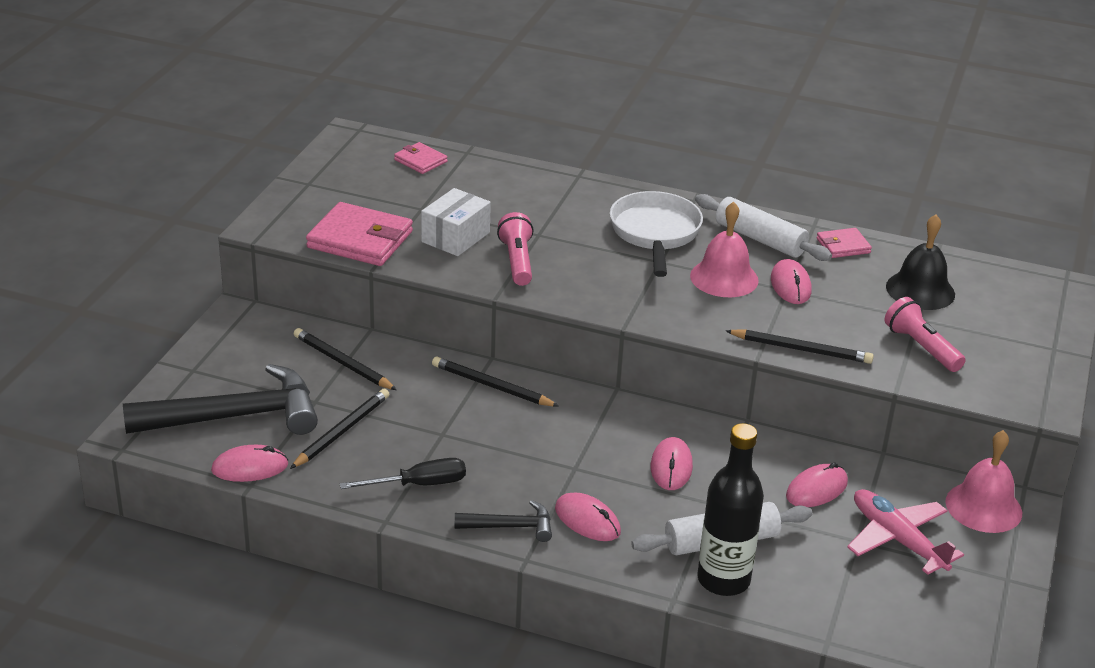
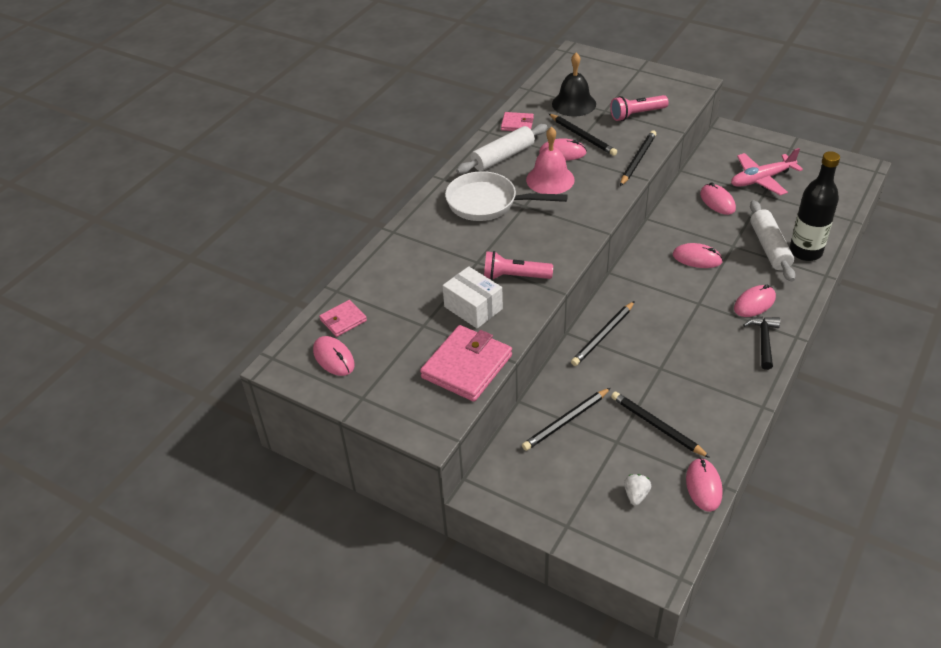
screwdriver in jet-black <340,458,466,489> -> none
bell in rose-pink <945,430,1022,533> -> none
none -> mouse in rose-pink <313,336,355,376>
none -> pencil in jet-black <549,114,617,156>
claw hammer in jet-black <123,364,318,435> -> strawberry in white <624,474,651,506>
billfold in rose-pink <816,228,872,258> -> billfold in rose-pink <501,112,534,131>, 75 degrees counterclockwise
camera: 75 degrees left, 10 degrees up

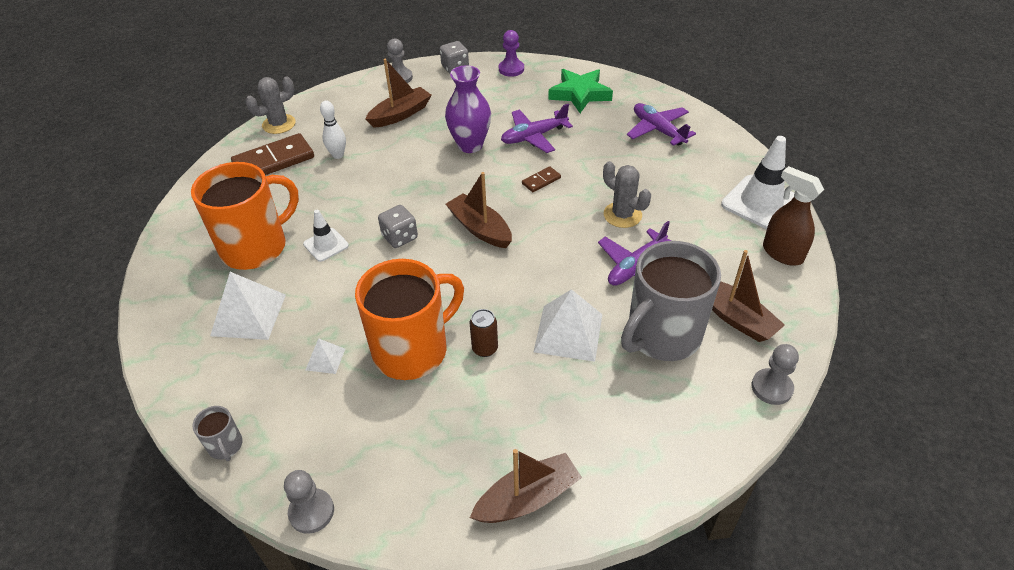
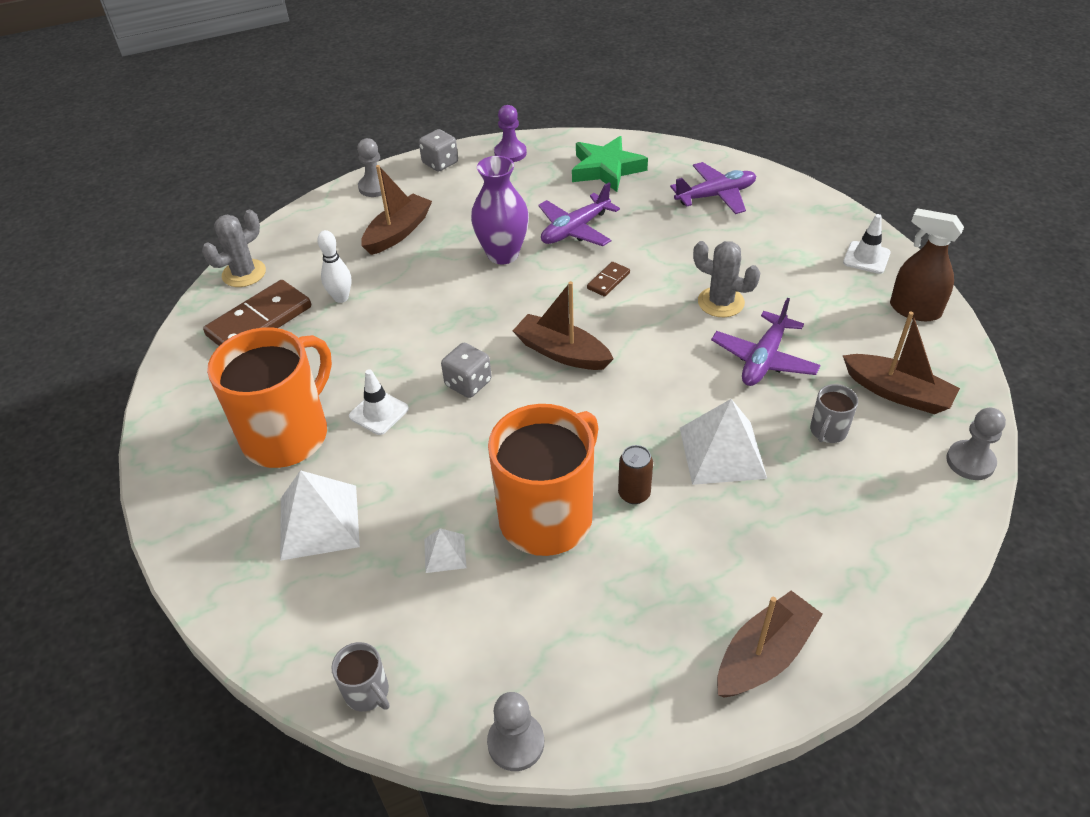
plane in purple <627,103,696,146> -> plane in purple <670,162,756,214>, 120 degrees clockwise
tea mug in grey <621,241,721,361> -> tea mug in grey <810,384,858,443>, x0.42
safety cone in white <721,136,794,229> -> safety cone in white <843,214,891,274>, x0.55
camera: 15 degrees left, 0 degrees up

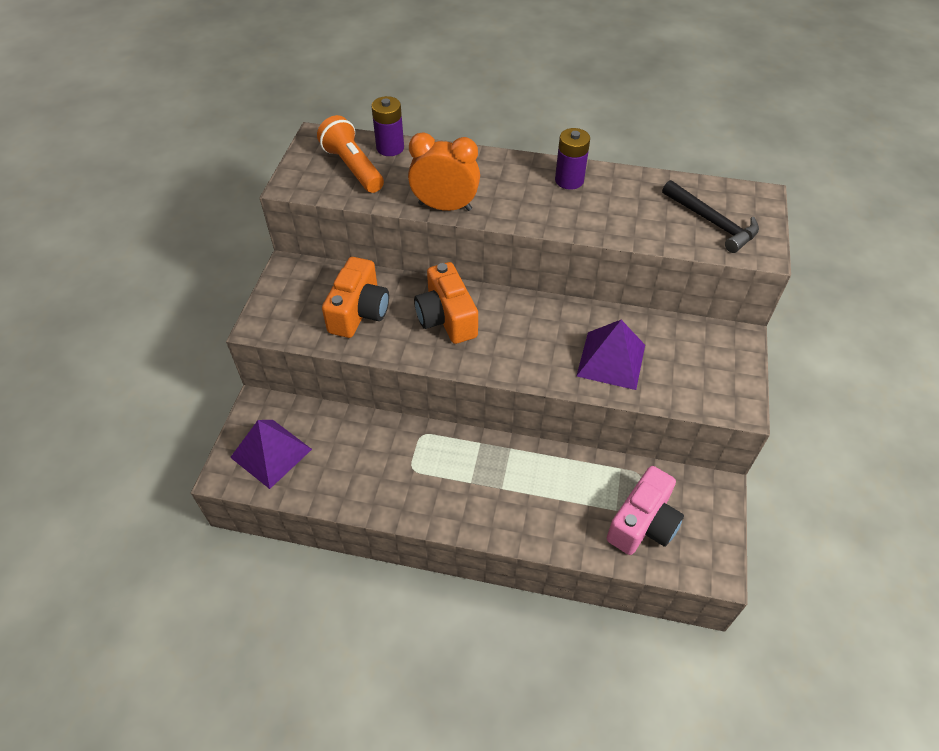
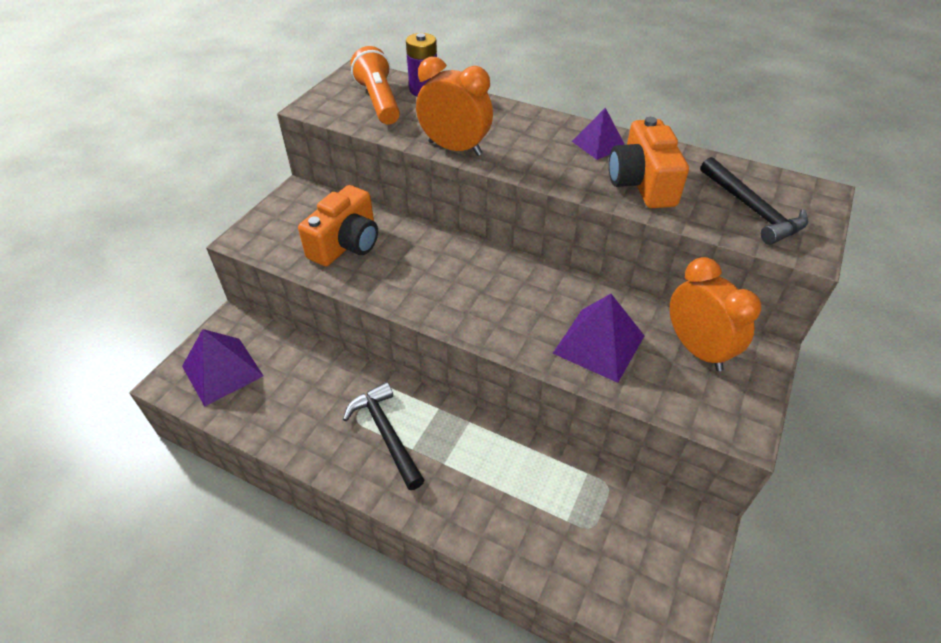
photo camera in rose-pink <607,466,684,555> -> none
none -> claw hammer in jet-black <343,382,424,490>
none -> clock in orange-coloured <670,257,761,371>
photo camera in orange-coloured <414,262,478,344> -> photo camera in orange-coloured <609,117,689,208>, shifted
battery in purple <555,128,590,190> -> pyramid shape in purple <572,108,625,160>
camera: 15 degrees right, 5 degrees down

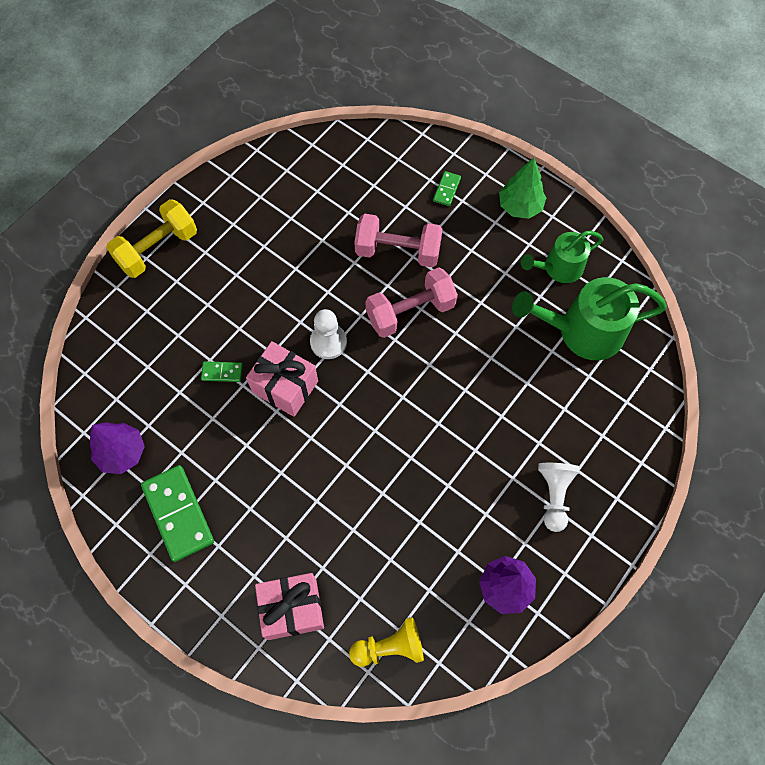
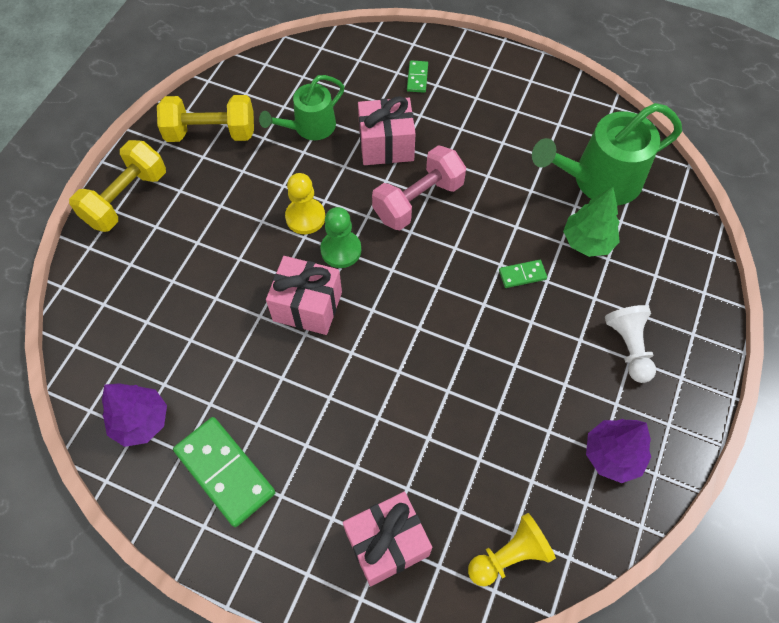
none -> hand weight in bright yellow <157,95,254,142>
none -> chess pawn in bright yellow <285,173,325,234>
domino piece in leaf-green <201,361,243,382> -> domino piece in leaf-green <499,260,547,288>, shifted
fir tree in leaf-green <499,158,546,219> -> fir tree in leaf-green <563,187,620,257>, shifted
watering pot in leaf-green <521,231,603,283> -> watering pot in leaf-green <259,75,344,140>, shifted
hand weight in rose-pink <355,214,442,268> -> present in rose-pink <358,96,416,165>
chess pawn in white <310,309,347,359> -> chess pawn in leaf-green <320,207,361,268>
camera: 15 degrees left, 5 degrees down

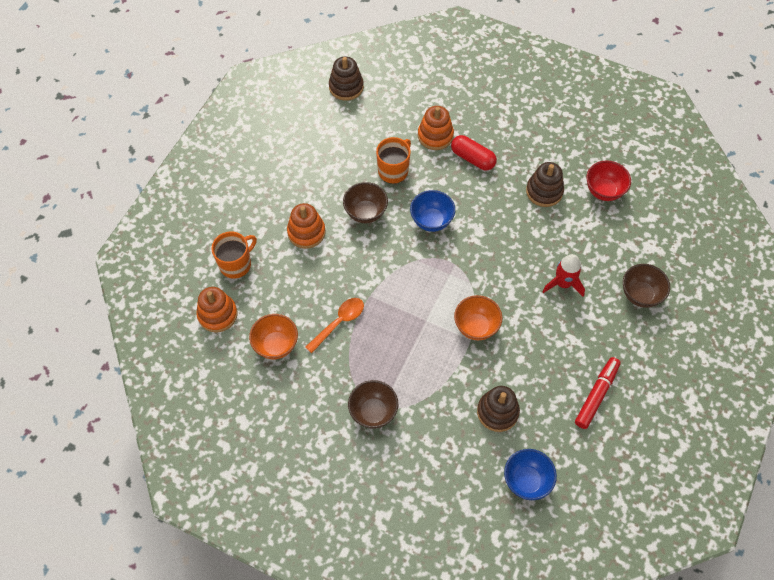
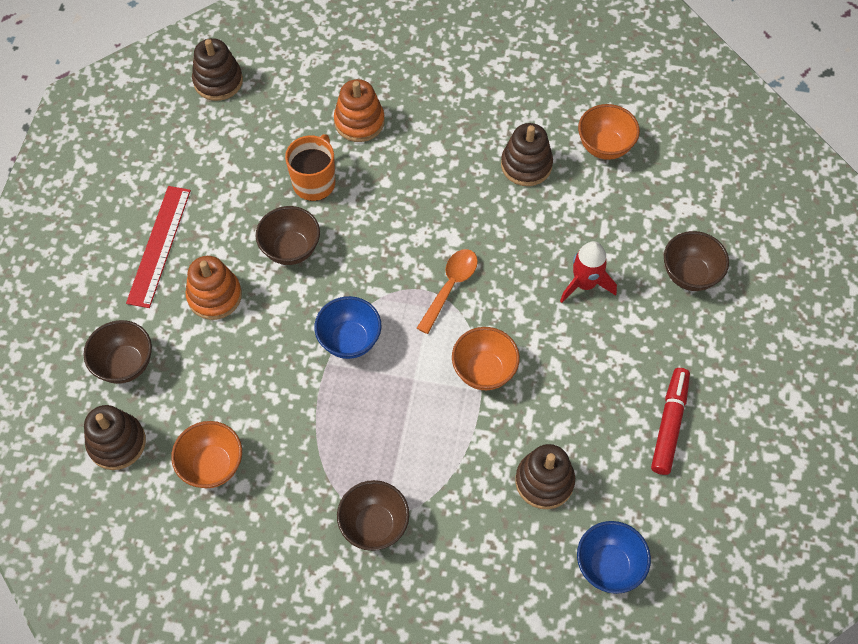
pill shape in scarlet <451,135,497,170> -> none
none -> ruler in scarlet <126,186,191,308>
spoon in orange-coloured <305,298,364,353> -> spoon in orange-coloured <417,249,478,334>, shifted
deep dish in cobalt <410,190,455,232> -> deep dish in cobalt <314,296,381,359>, shifted
tea mug in orange-coloured <211,231,257,279> -> deep dish in russet <83,320,152,384>
stacking toy in orange-coloured <196,287,238,333> -> stacking toy in russet <84,405,146,470>
deep dish in scarlet <586,161,631,201> -> deep dish in orange-coloured <578,104,640,160>
camera: 15 degrees left, 0 degrees up

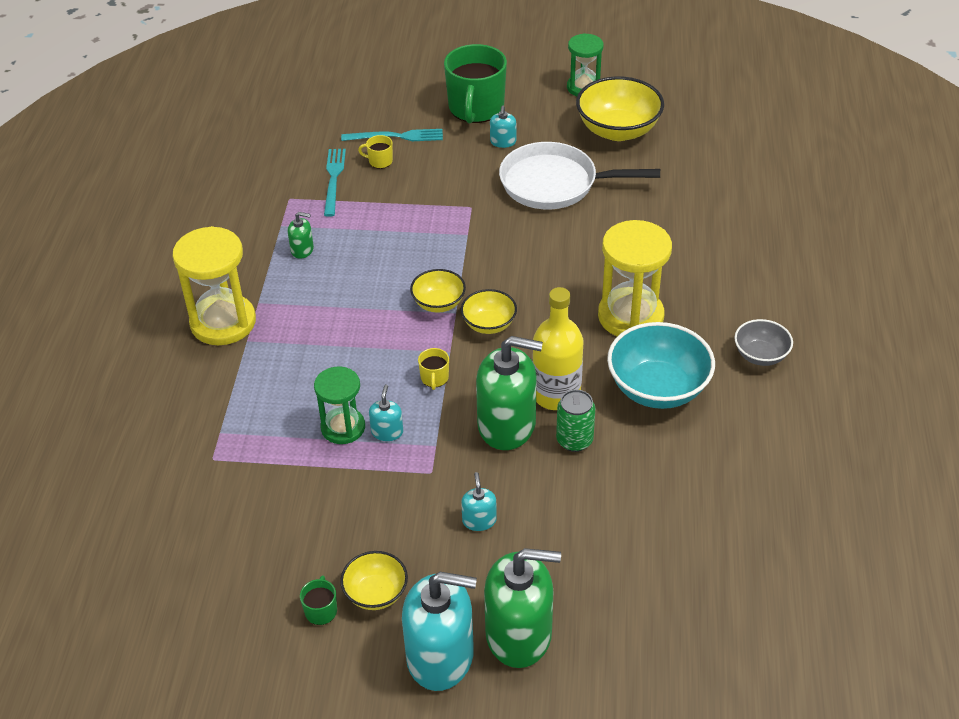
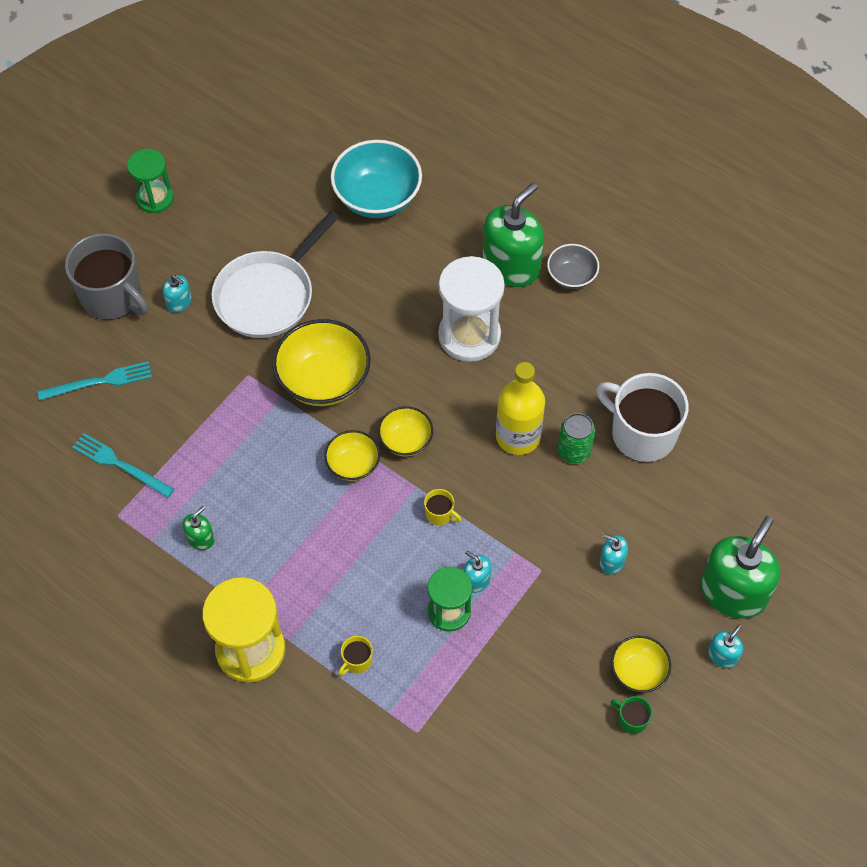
none -> tea mug in white <596,373,689,462>
tea mug in bright yellow <358,135,393,169> -> tea mug in bright yellow <338,636,373,676>, shifted
soap pump in leaf-green <476,336,543,450> -> soap pump in leaf-green <483,183,544,287>, shifted
deep dish in bright yellow <576,76,664,141> -> deep dish in bright yellow <272,319,371,406>, shifted
deep dish in aqua <607,322,715,409> -> deep dish in aqua <331,140,422,218>, shifted
tea mug in leaf-green <444,44,507,123> -> tea mug in grey <65,233,148,320>
hourglass in bright yellow <598,220,672,336> -> hourglass in white <438,256,505,362>
table fork in aqua <341,129,443,141> -> table fork in aqua <38,361,152,400>, 45 degrees clockwise
soap pump in aqua <402,572,477,691> -> soap pump in aqua <708,625,743,668>, x0.45
camera: 60 degrees left, 15 degrees up

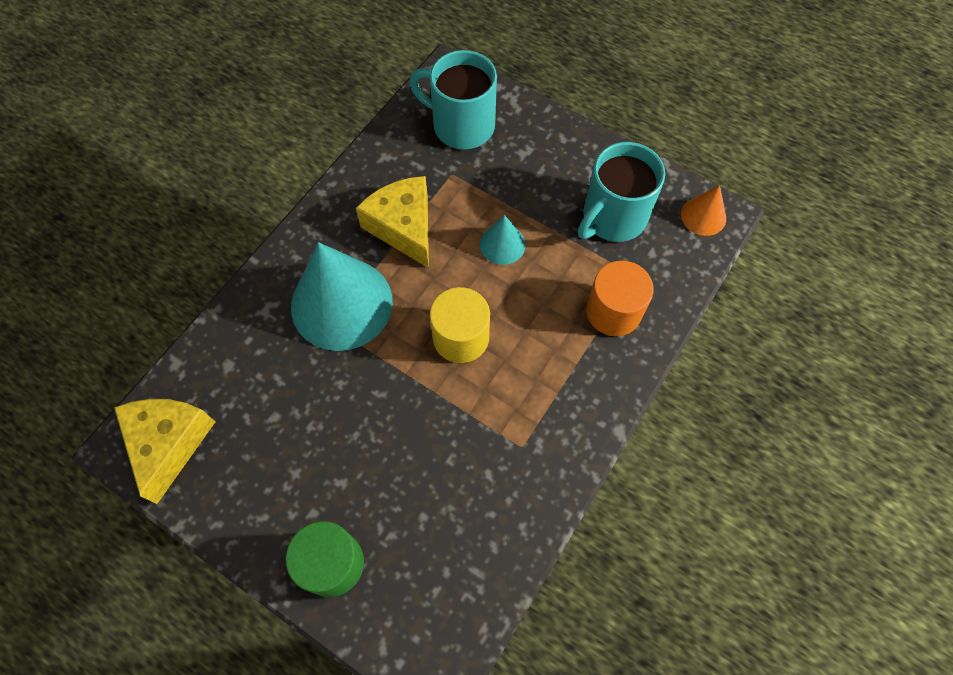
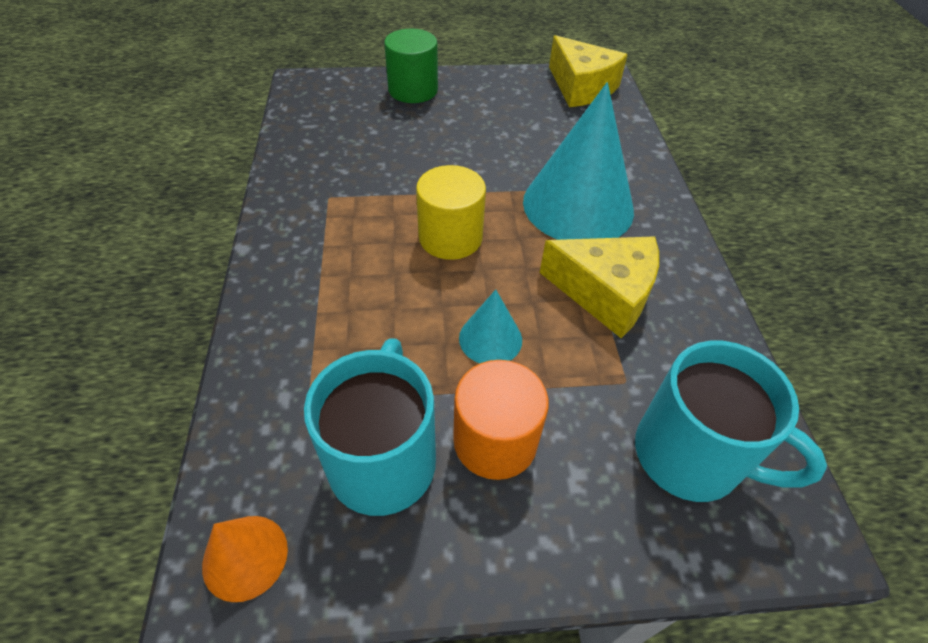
cylinder in orange-coloured <586,261,654,336> -> cylinder in orange-coloured <453,360,549,480>, shifted
tea mug in aqua <409,50,497,149> -> tea mug in aqua <635,341,827,502>, 45 degrees clockwise
camera: 140 degrees right, 15 degrees down

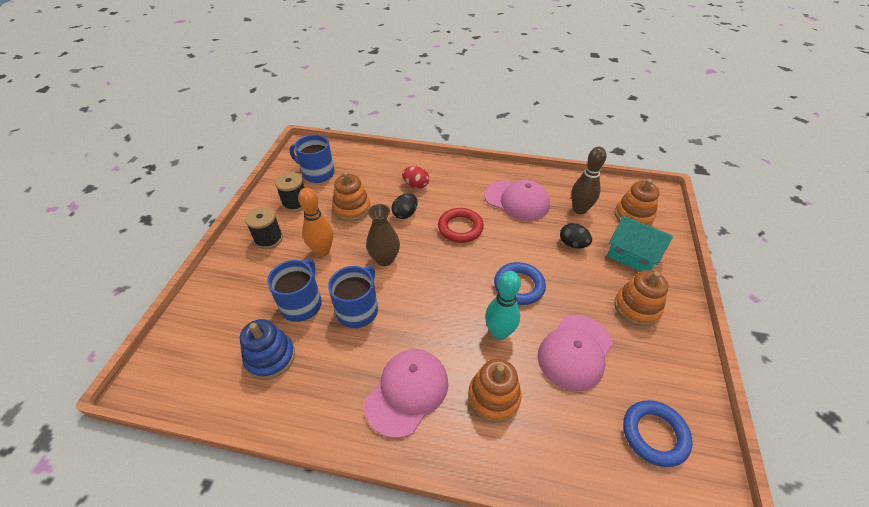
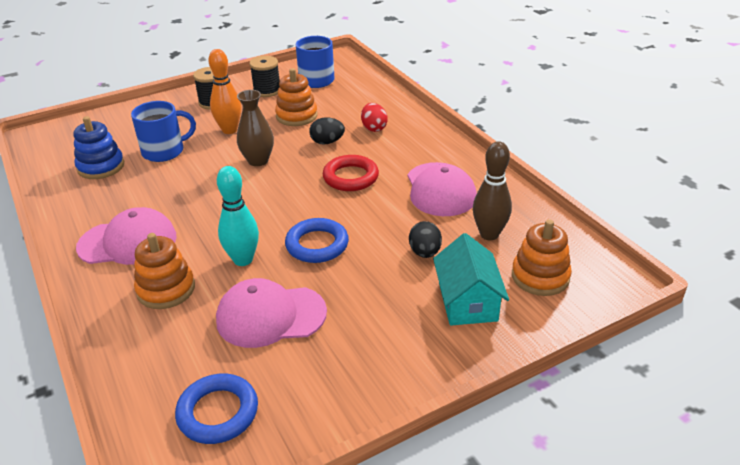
tea mug in cobalt <328,265,378,328> -> none
stacking toy in orange-coloured <614,270,669,327> -> none
camera: 50 degrees right, 10 degrees down

